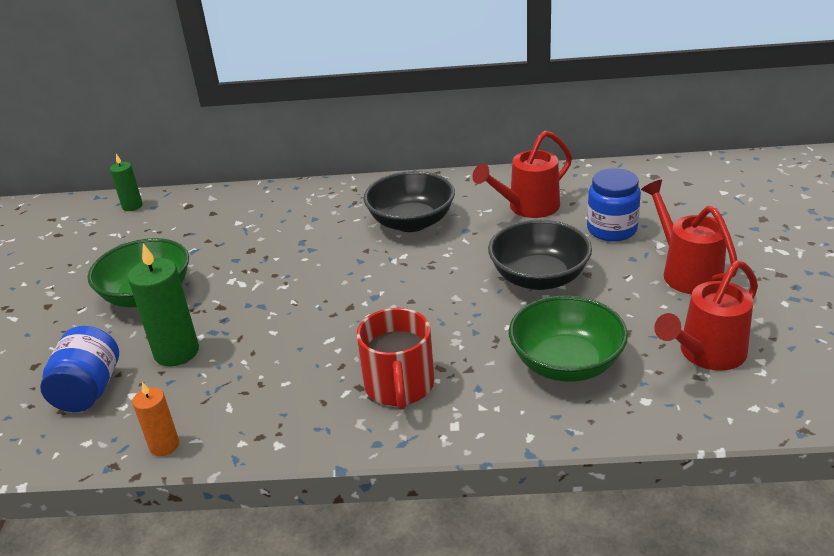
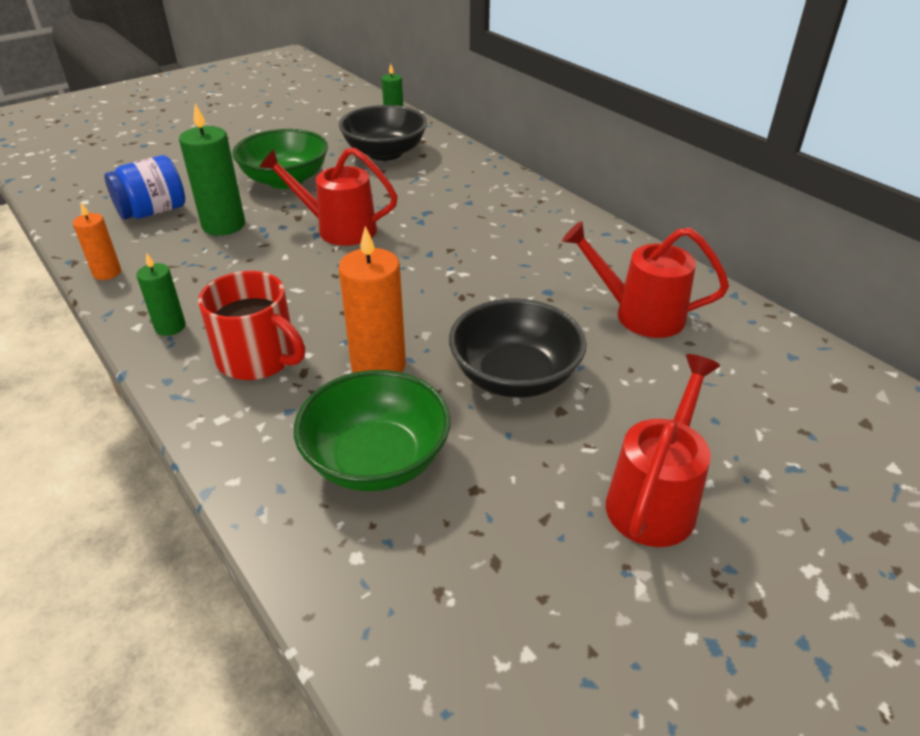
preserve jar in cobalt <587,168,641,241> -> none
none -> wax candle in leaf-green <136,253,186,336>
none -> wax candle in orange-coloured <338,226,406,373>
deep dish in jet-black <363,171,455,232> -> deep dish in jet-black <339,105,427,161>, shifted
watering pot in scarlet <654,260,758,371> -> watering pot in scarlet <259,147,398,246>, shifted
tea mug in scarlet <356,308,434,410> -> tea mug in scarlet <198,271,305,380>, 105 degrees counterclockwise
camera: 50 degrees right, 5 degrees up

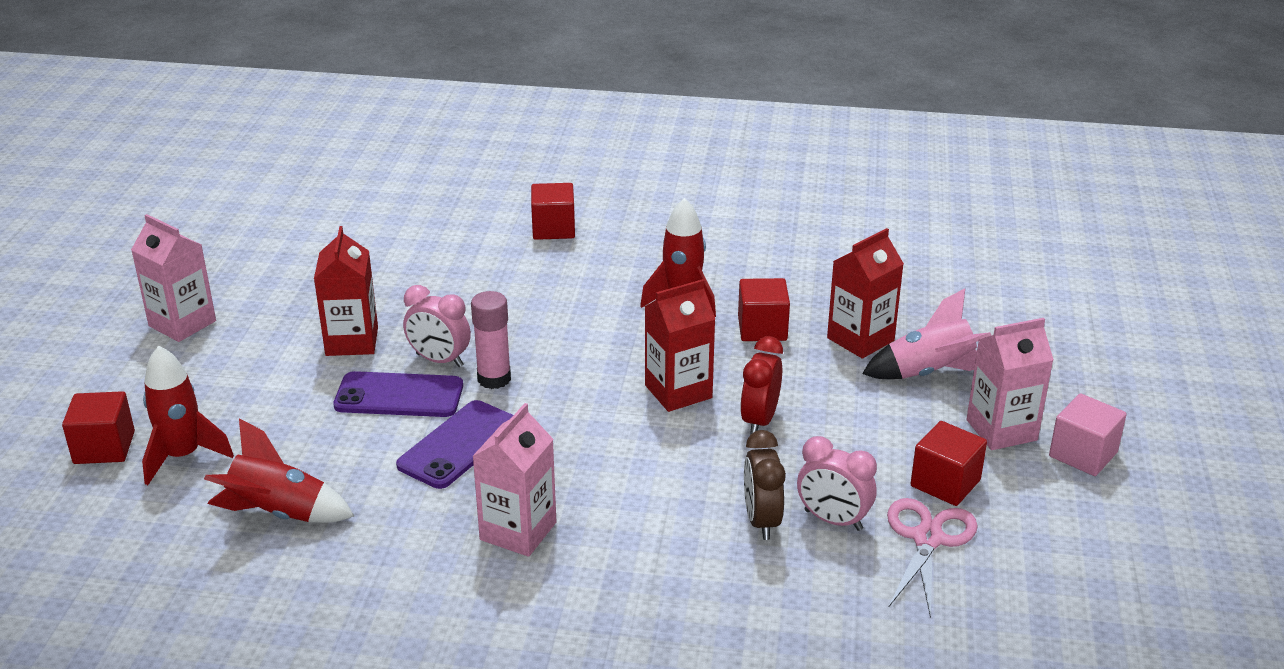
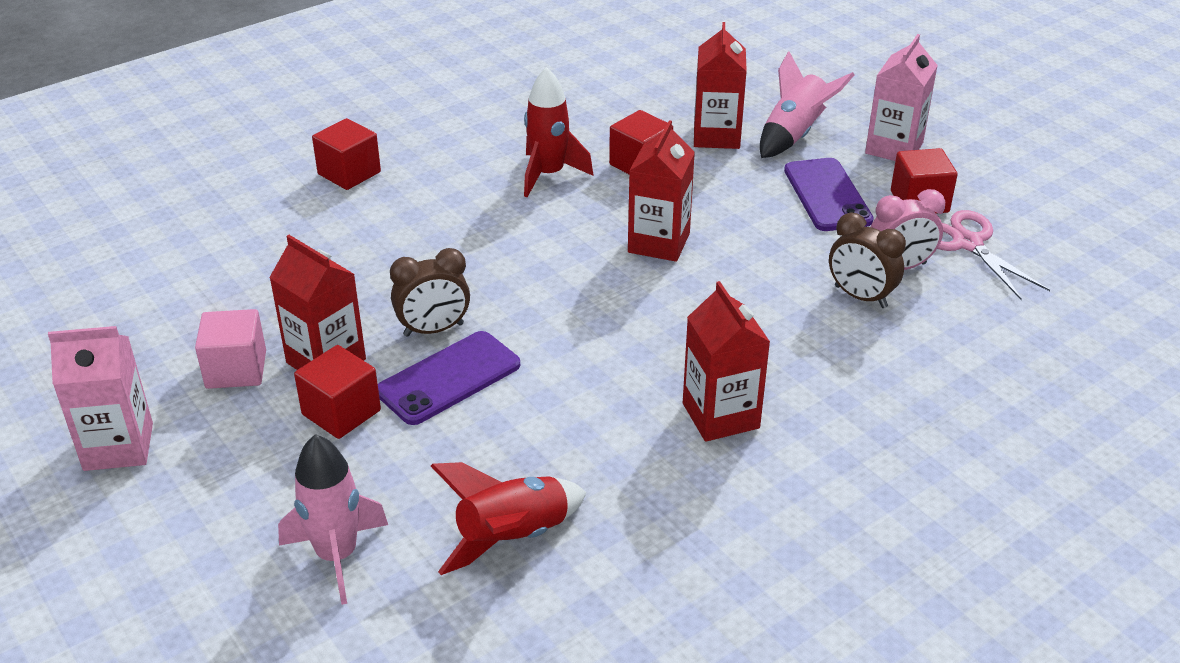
stick of glue in rose-pink <471,291,511,389> -> none
clock in scarlet <740,336,783,435> -> none
solid cube in scarlet <62,391,135,464> -> solid cube in scarlet <294,345,381,439>, shifted
phone in purple <396,400,513,489> -> phone in purple <784,158,874,231>, shifted
solid cube in rose-pink <1049,393,1127,476> -> solid cube in rose-pink <195,309,266,389>, shifted
toy rocket in scarlet <142,346,234,485> -> toy rocket in rose-pink <278,434,388,605>
clock in rose-pink <403,285,471,367> -> clock in russet <390,248,470,337>
milk carton in rose-pink <472,403,556,557> -> milk carton in scarlet <683,281,770,442>
camera: 45 degrees left, 5 degrees up

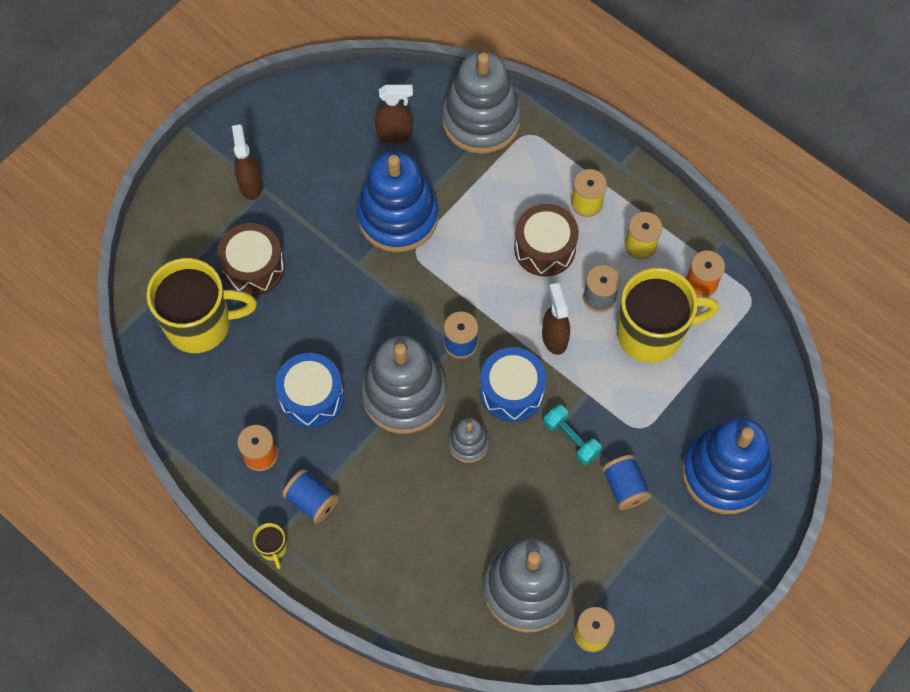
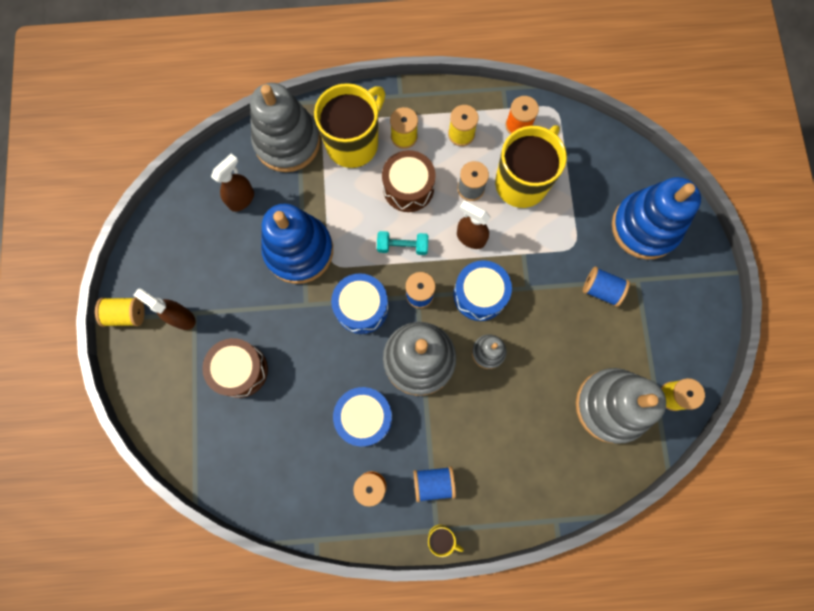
none -> bobbin in bright yellow <95,297,145,327>
none -> snare drum in cobalt <331,273,389,334>
tea mug in bright yellow <146,258,257,353> -> tea mug in bright yellow <314,83,385,168>, shifted
hand weight in aqua <544,405,602,465> -> hand weight in aqua <377,231,428,255>, shifted
camera: 45 degrees left, 10 degrees up

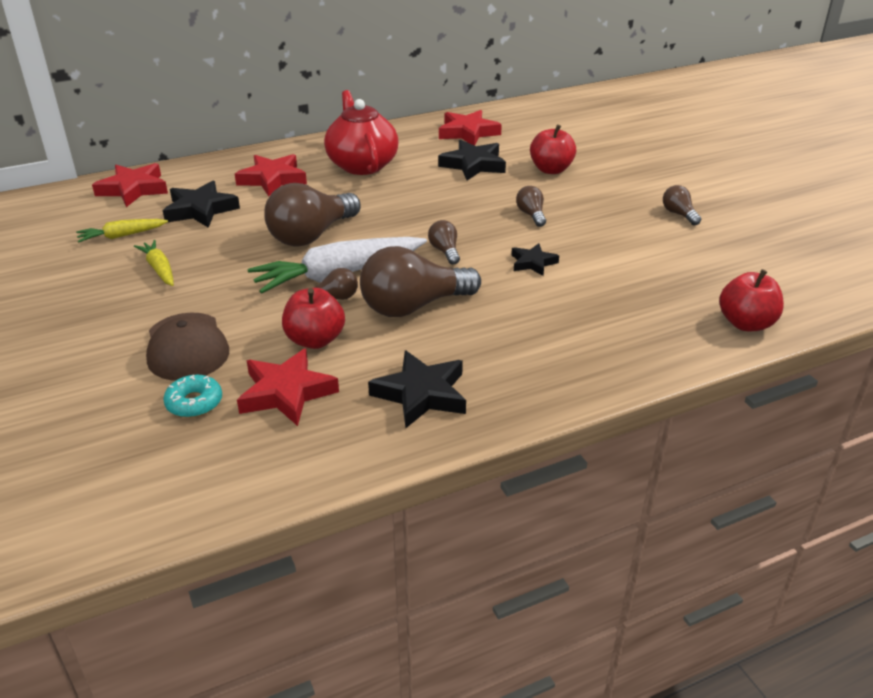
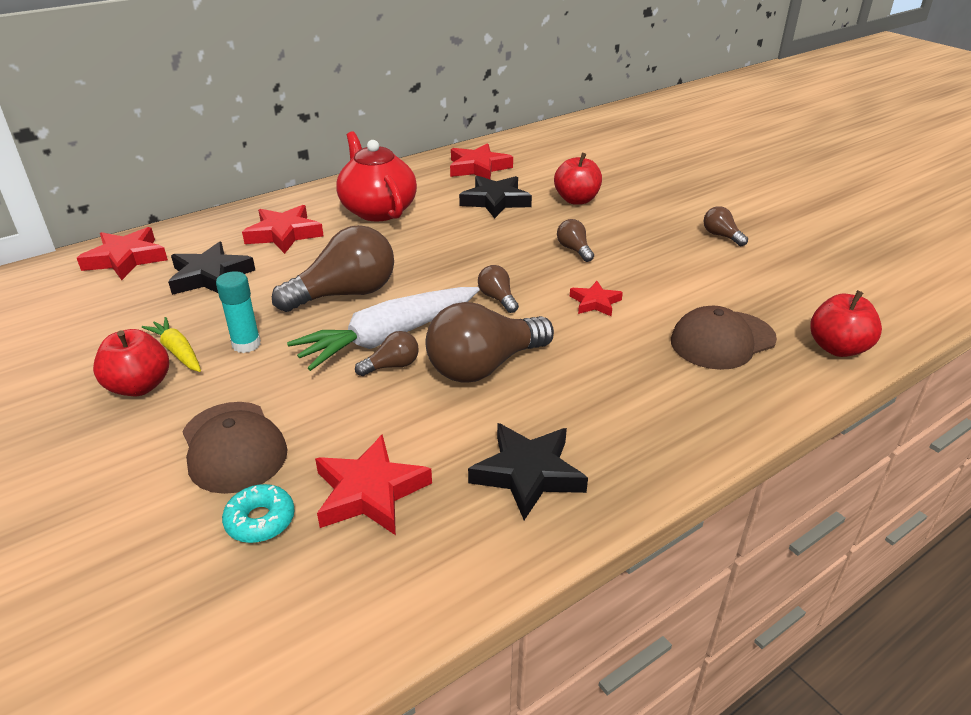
root vegetable in bright yellow <76,219,168,243> -> none
none -> stick of glue in aqua <216,271,261,353>
none -> cap in russet <671,306,777,370>
toy apple in scarlet <282,288,345,349> -> toy apple in scarlet <93,329,169,396>, shifted
five-pointed star in jet-black <511,243,559,276> -> five-pointed star in scarlet <570,281,623,316>
bulb in russet <264,183,361,246> -> bulb in russet <272,225,394,312>, 150 degrees counterclockwise
camera: 10 degrees left, 0 degrees up

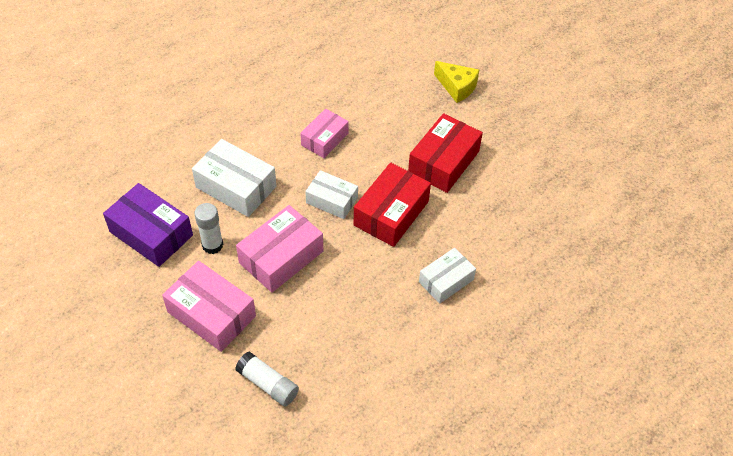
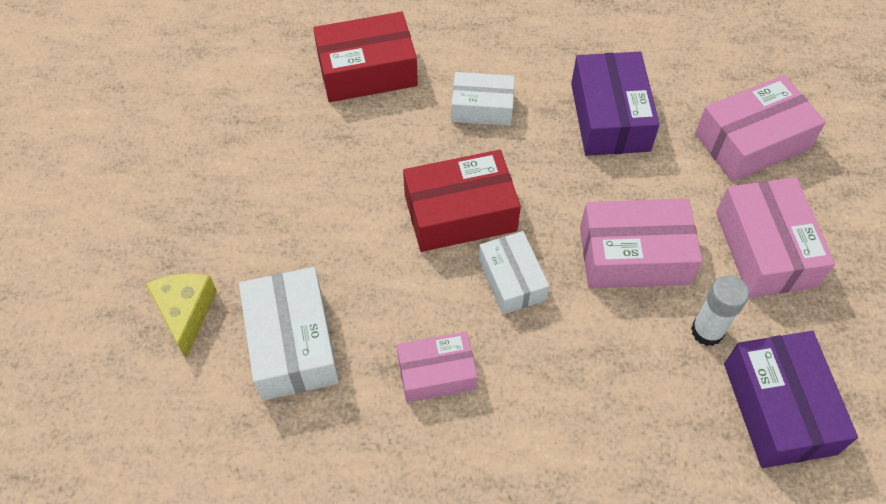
none -> box in purple <571,52,660,156>
box in white <192,139,276,217> -> box in white <239,267,339,401>, shifted
box in scarlet <408,113,483,193> -> box in scarlet <313,12,418,102>, shifted
stick of glue in white <235,351,299,406> -> box in rose-pink <695,75,826,182>
camera: 135 degrees left, 5 degrees up

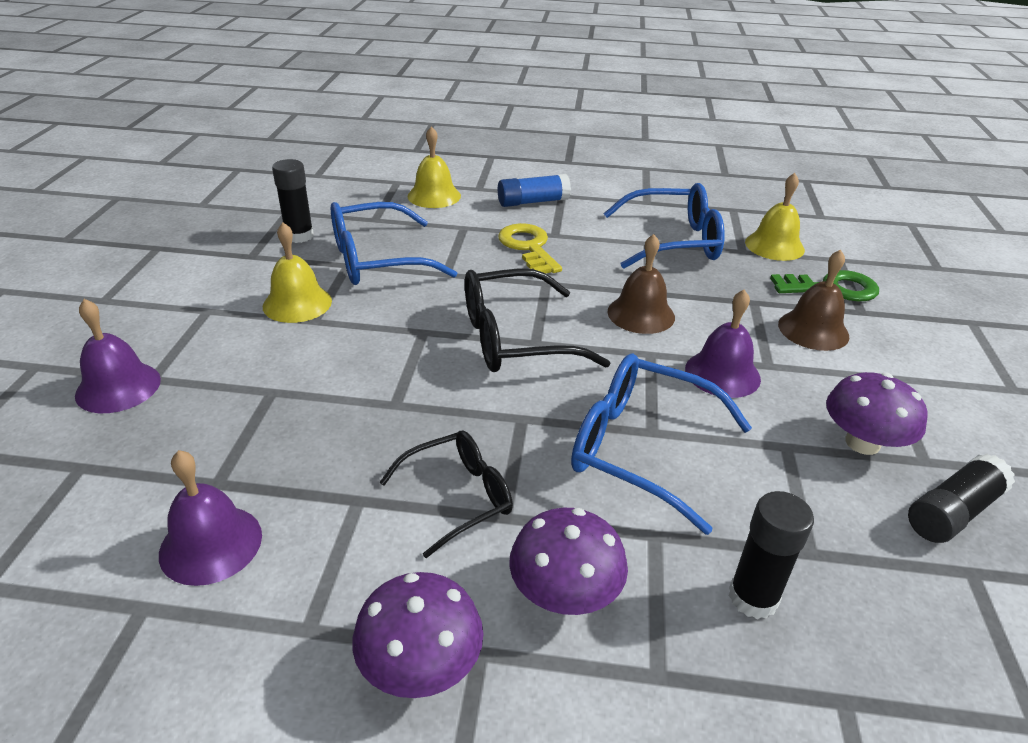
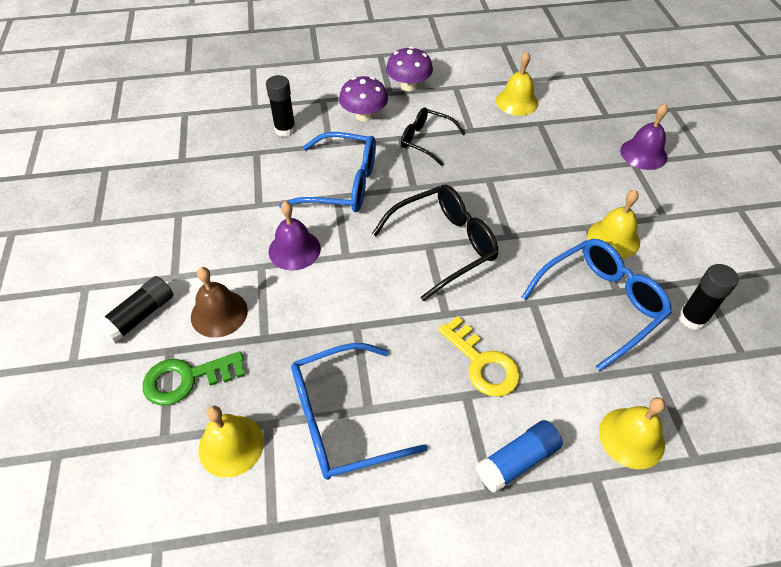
bell in russet <607,234,675,334> -> none
toadstool in purple <826,372,928,455> -> none
stick of glue in jet-black <908,453,1015,543> -> stick of glue in jet-black <95,276,173,344>, shifted
bell in purple <159,450,262,586> -> bell in bright yellow <496,52,538,116>
glasses in jet-black <379,431,513,558> -> glasses in jet-black <401,107,465,166>, 75 degrees clockwise
camera: 165 degrees right, 15 degrees up

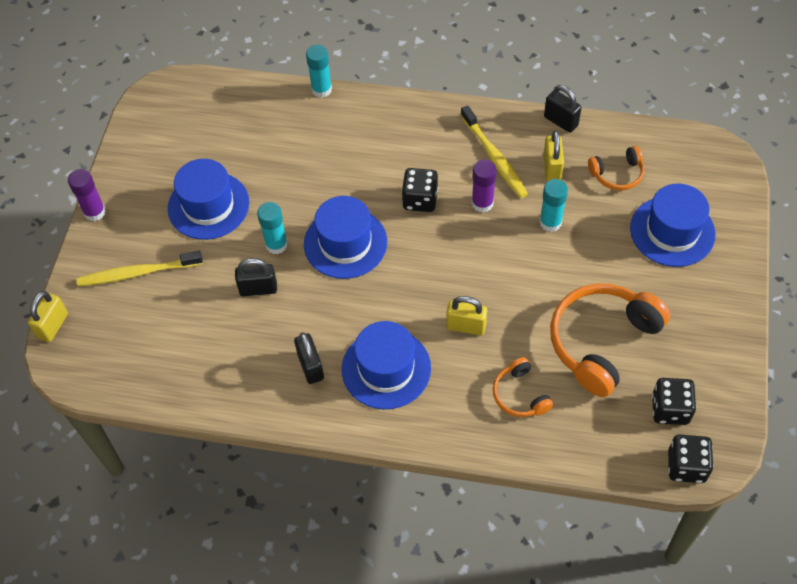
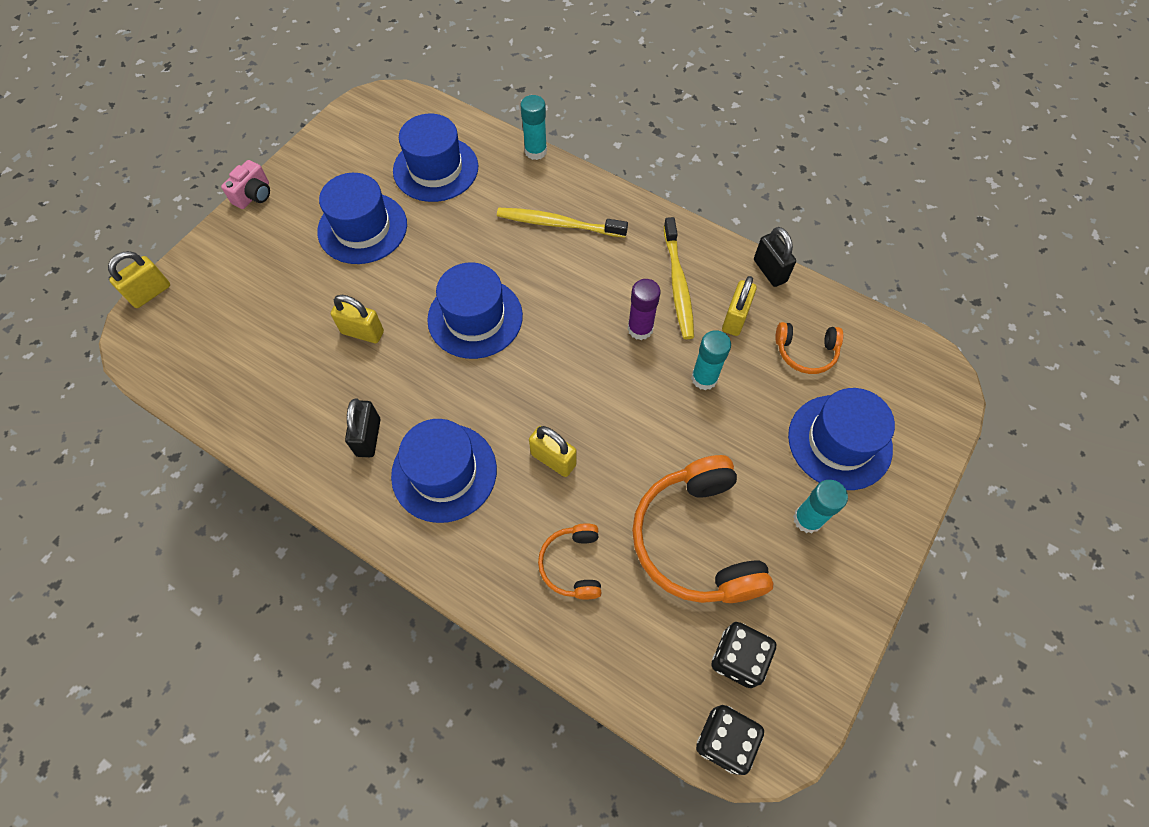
die in jet-black <402,168,438,212> -> none
none -> tall hat in cobalt <393,114,478,202>
toothbrush in bright yellow <77,251,203,286> -> toothbrush in bright yellow <497,208,628,238>, shifted
stick of glue in aqua <257,202,288,254> -> stick of glue in aqua <793,480,848,533>, shifted
stick of glue in purple <68,169,106,221> -> photo camera in rose-pink <221,160,270,209>
lock in jet-black <235,258,277,296> -> lock in bright yellow <331,295,384,343>
headset in orange-coloured <550,284,670,397> -> headset in orange-coloured <632,455,773,603>, 75 degrees counterclockwise
camera: 20 degrees right, 5 degrees up

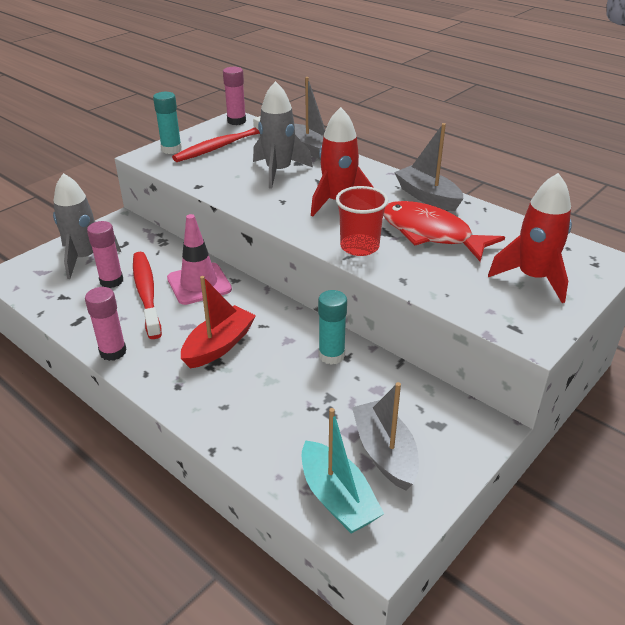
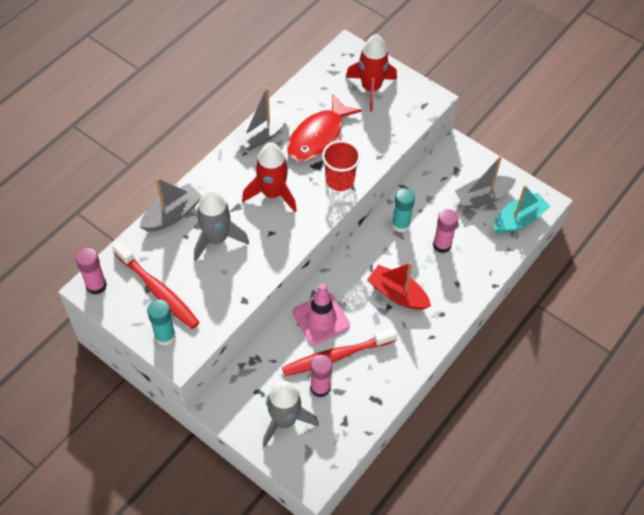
stick of glue in rose-pink <85,287,127,361> -> stick of glue in rose-pink <433,209,458,253>, shifted
camera: 95 degrees left, 20 degrees up

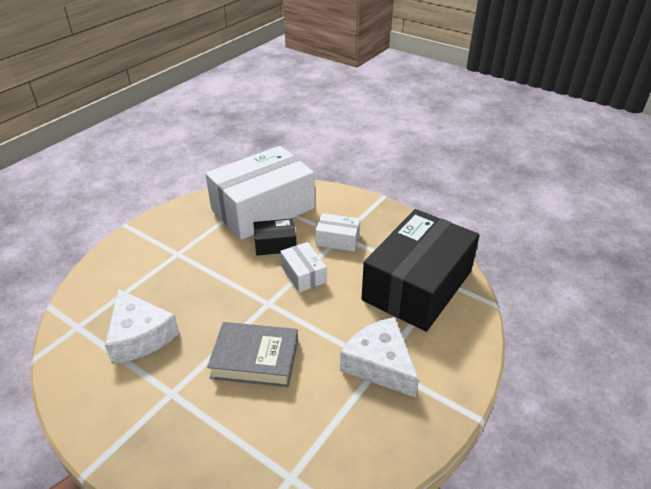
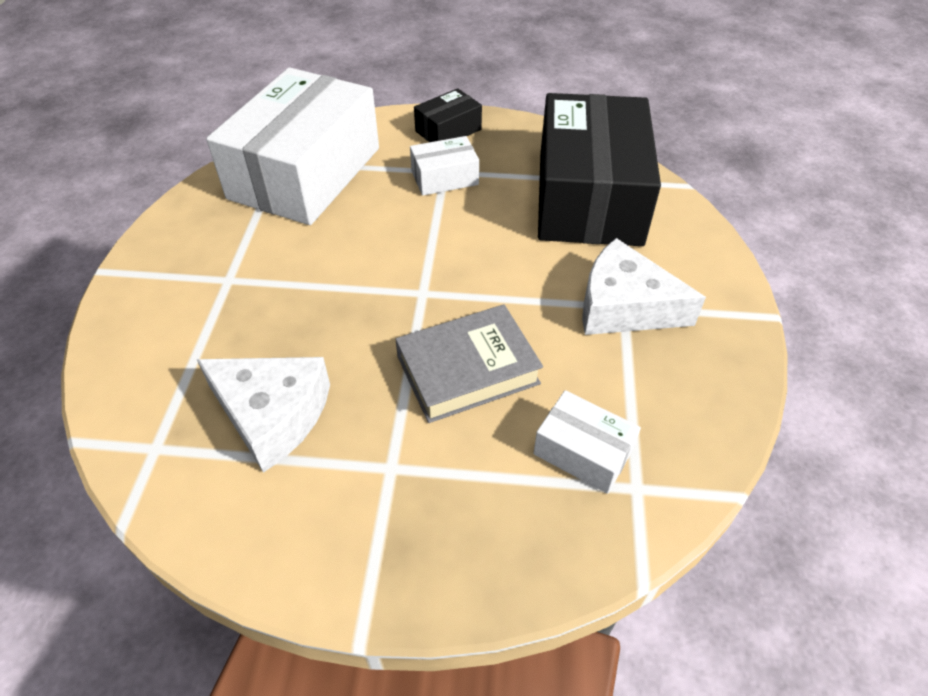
box in jet-black <254,218,296,256> -> box in jet-black <414,88,482,142>, shifted
box in white <280,242,327,292> -> box in white <533,390,641,494>, shifted
camera: 30 degrees left, 10 degrees up

